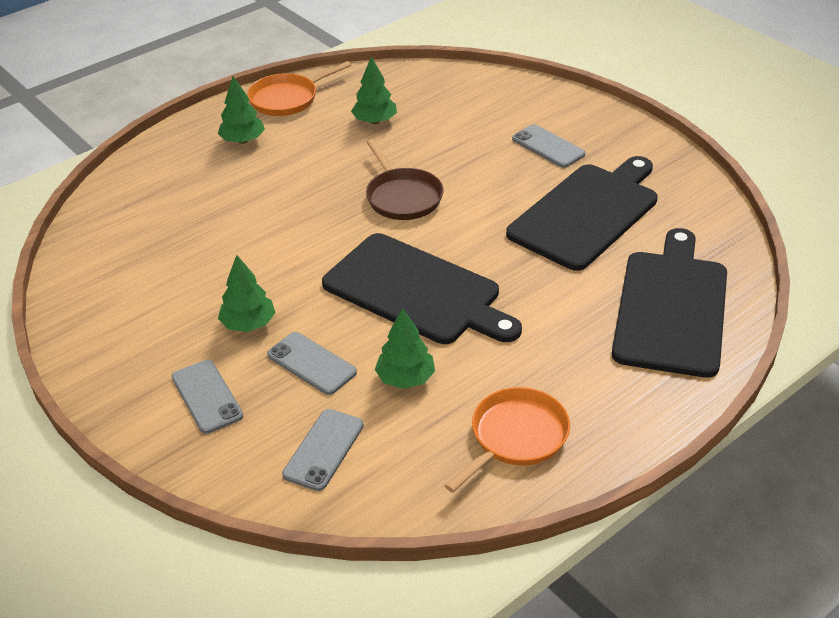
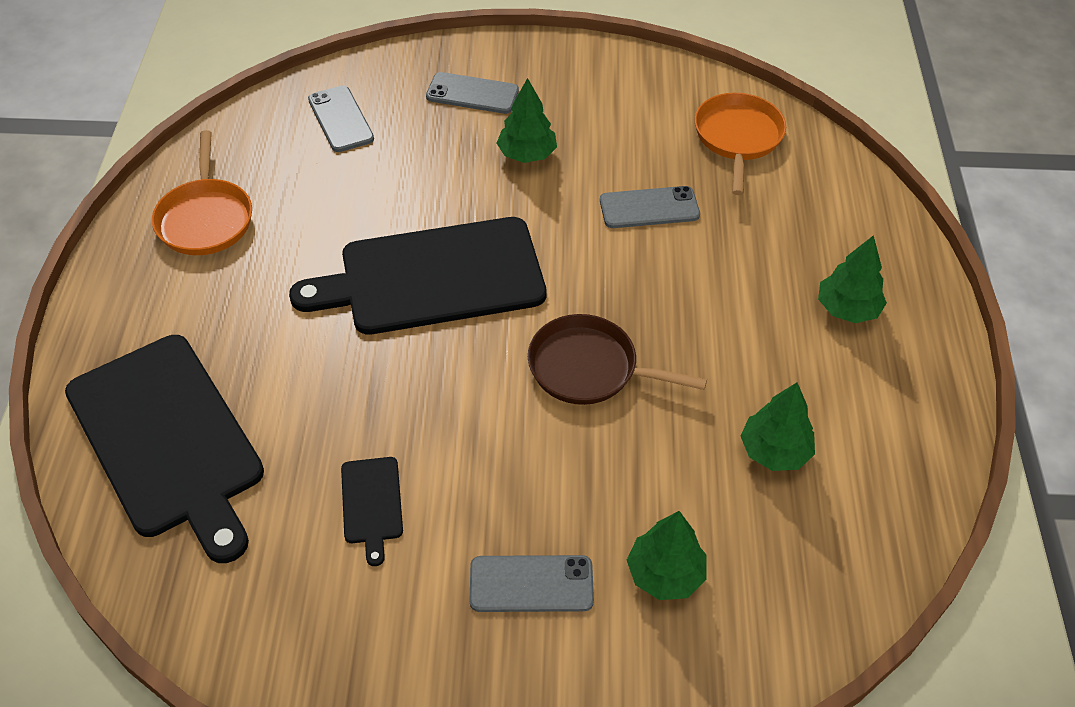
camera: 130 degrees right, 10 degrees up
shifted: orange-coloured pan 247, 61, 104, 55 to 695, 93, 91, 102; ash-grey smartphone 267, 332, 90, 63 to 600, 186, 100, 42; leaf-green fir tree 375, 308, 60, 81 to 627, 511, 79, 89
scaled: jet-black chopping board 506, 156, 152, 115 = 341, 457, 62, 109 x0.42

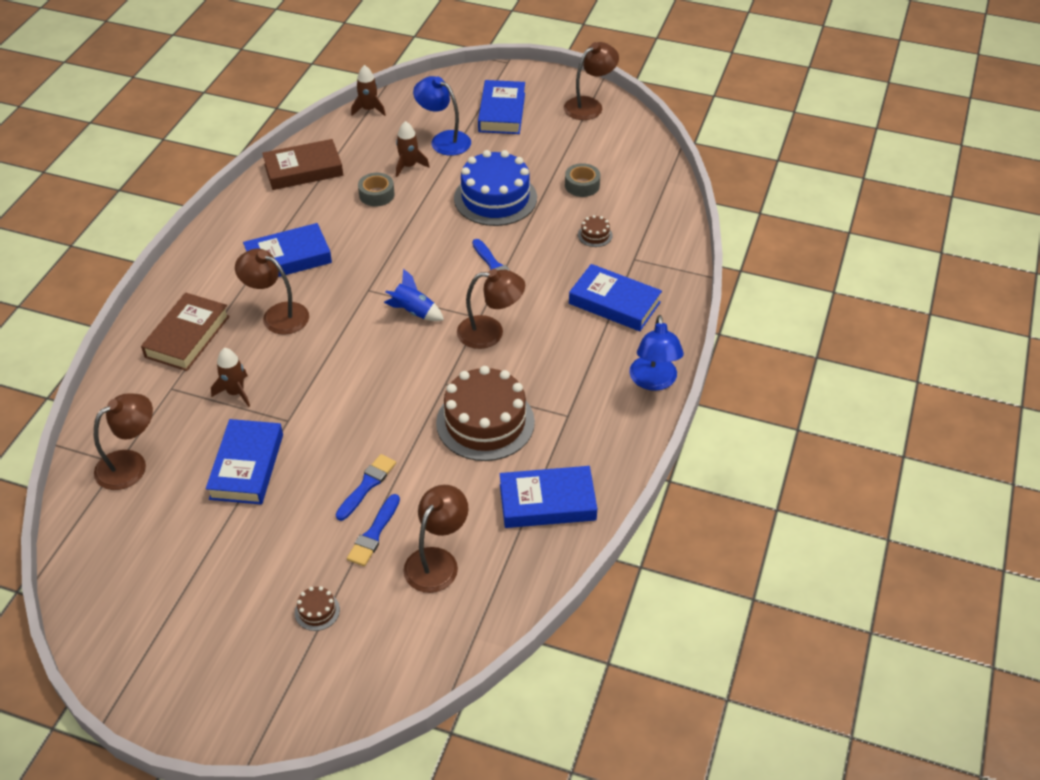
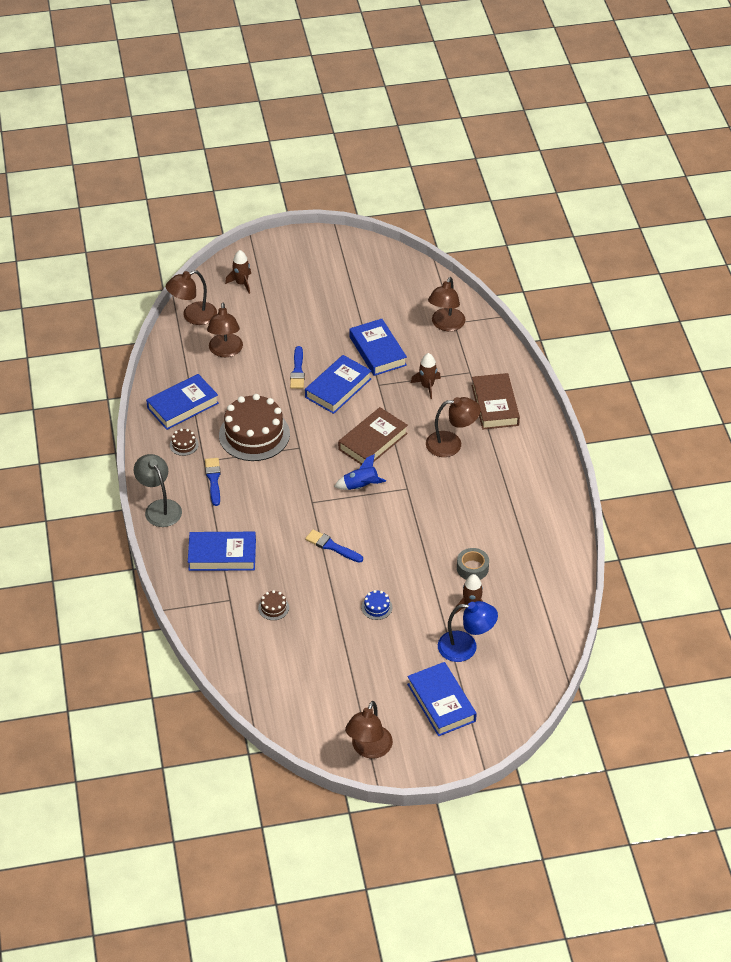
camera: 150 degrees right, 0 degrees up
gone: ash-grey roll of tape 565, 163, 35, 34
shifted: cobalt hardback 243, 223, 89, 54 to 305, 355, 66, 59; russet hardback 262, 139, 81, 51 to 338, 407, 70, 58; russet gateau 295, 586, 45, 45 to 170, 429, 29, 27; cobalt paint brush 347, 494, 53, 72 to 205, 458, 16, 48; russet toy rocket 351, 65, 35, 51 to 225, 250, 26, 44; russet reading lamp 457, 269, 68, 80 to 166, 270, 51, 55
repainted: cobalt reading lamp 629, 315, 55, 76 to ash-grey reading lamp 134, 454, 48, 73
scaled: cobalt gateau 454, 150, 83, 76 = 361, 590, 32, 30 x0.41

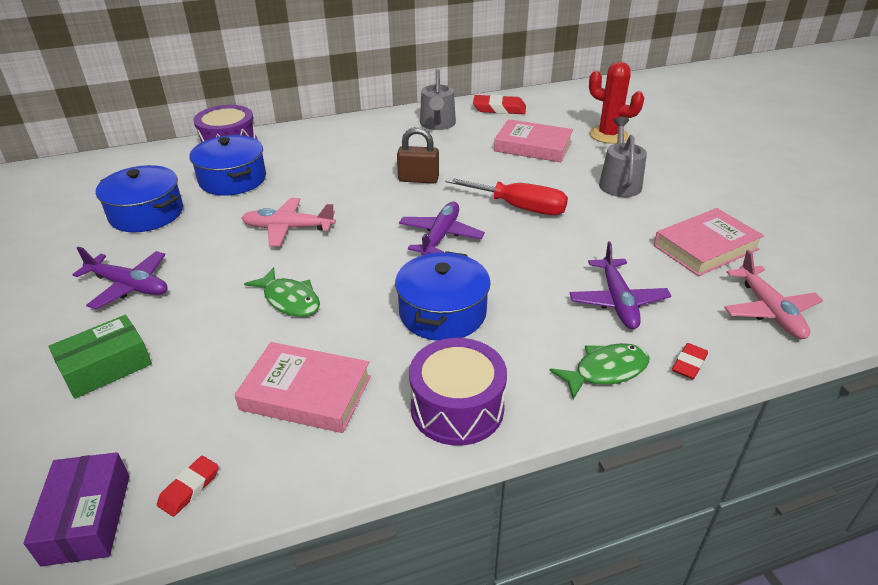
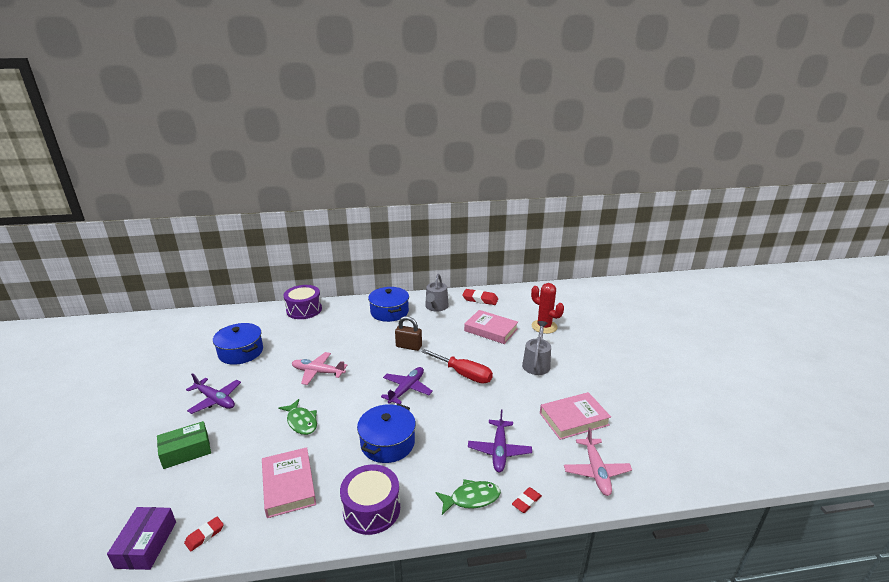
camera: 10 degrees right, 10 degrees down
shifted: cobalt cooking pot 190, 135, 76, 61 to 368, 287, 41, 35
rotated: rosy hardback 235, 342, 136, 91 = 262, 447, 54, 71 45 degrees clockwise

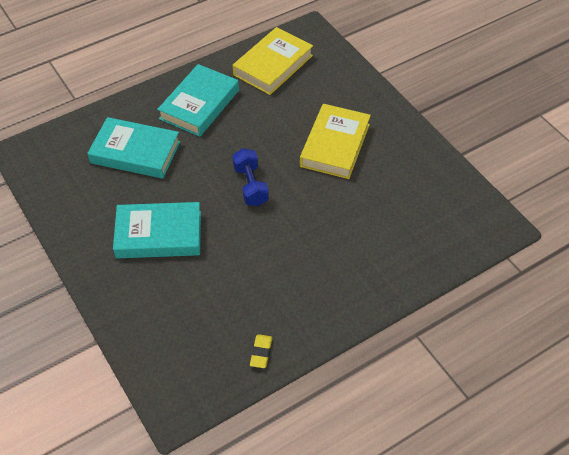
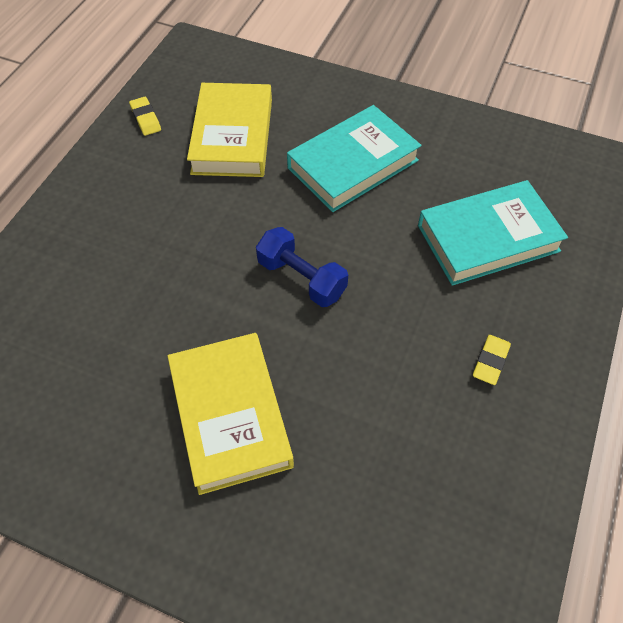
camera: 145 degrees right, 5 degrees up
shifted: yellow hardback 233, 27, 80, 68 to 187, 83, 85, 94
swapped: teal hardback 157, 64, 82, 73 to yellow gum eraser 473, 335, 38, 50

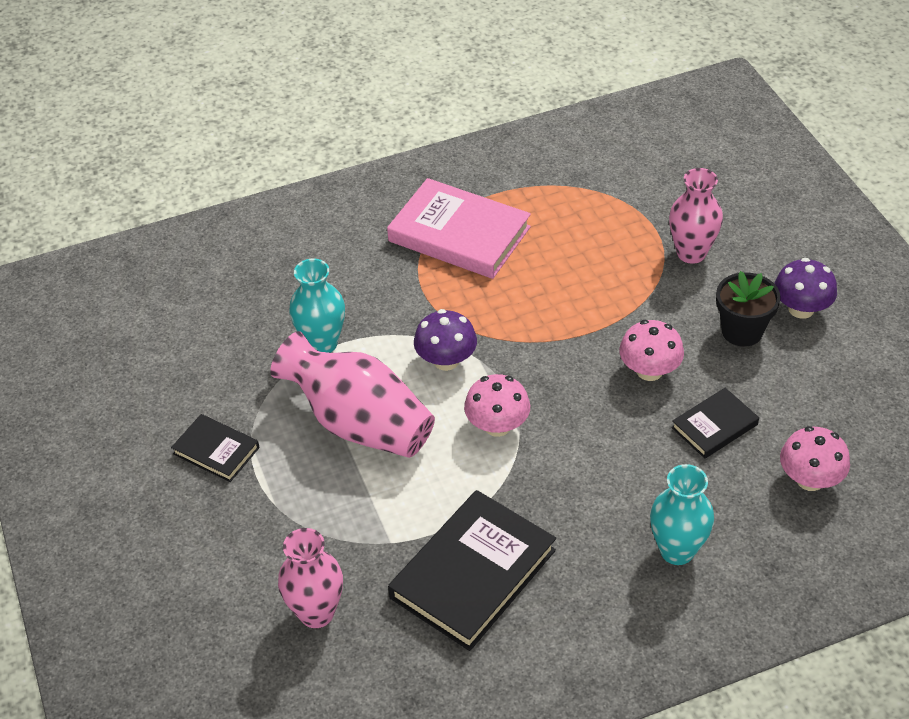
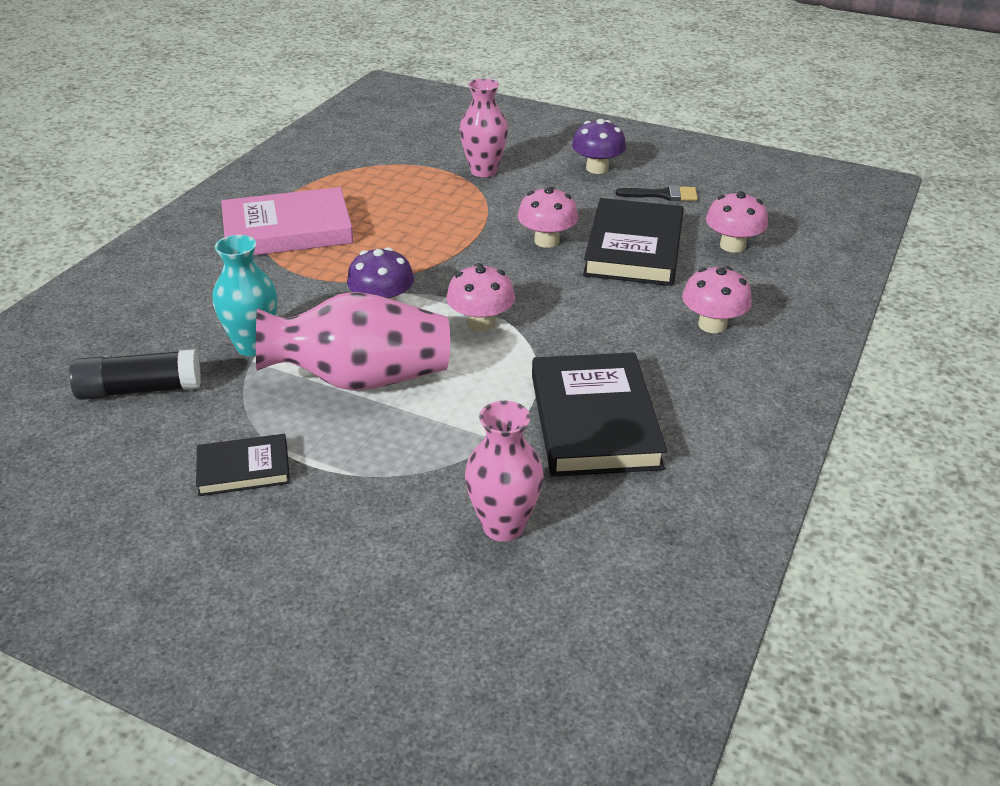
camera: 45 degrees left, 10 degrees down
gone: jet-black potted plant 716, 271, 65, 76
new: jet-black stick of glue 69, 349, 132, 51; jet-black paint brush 615, 185, 83, 16
swapped: teal flower vase 650, 464, 64, 101 to rosy fungus 682, 266, 70, 67
scaled: jet-black hardback 671, 388, 88, 71 = 583, 198, 101, 88 x1.88

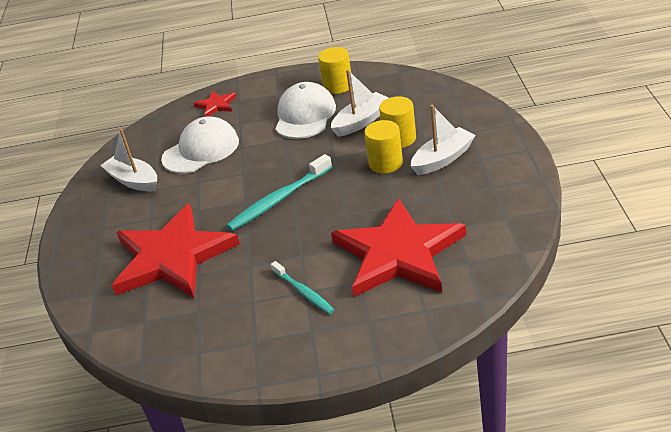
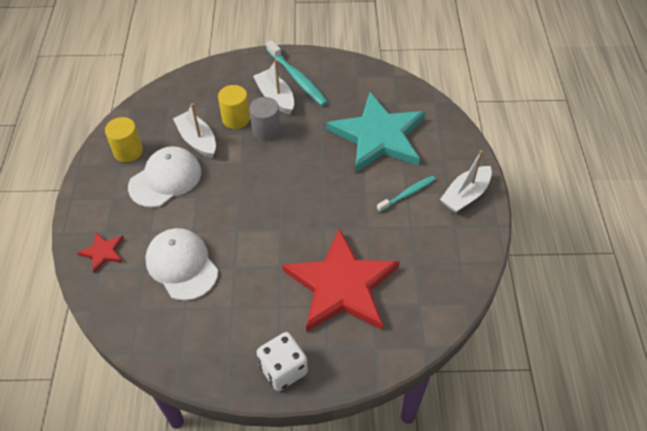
camera: 90 degrees left, 15 degrees up
new: white game die 256, 332, 52, 59
shifted: white sailboat 100, 129, 57, 63 to 440, 150, 52, 63; teal toothbrush 226, 154, 106, 77 to 266, 40, 62, 66
repainted: red star shape 331, 198, 135, 99 to teal star shape 327, 92, 98, 81; yellow solid cylinder 364, 120, 39, 54 to ash-grey solid cylinder 249, 97, 32, 45
rotated: white peaked cap 275, 82, 61, 57 = 128, 146, 73, 62 120 degrees clockwise

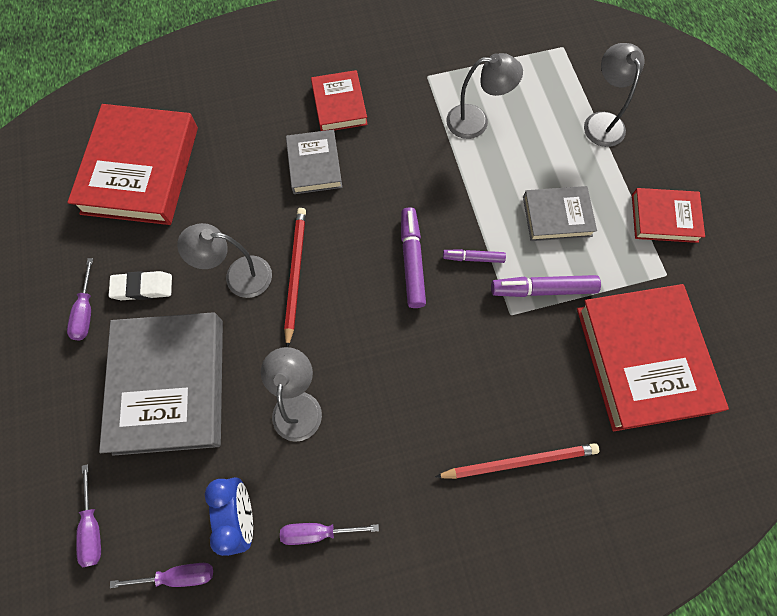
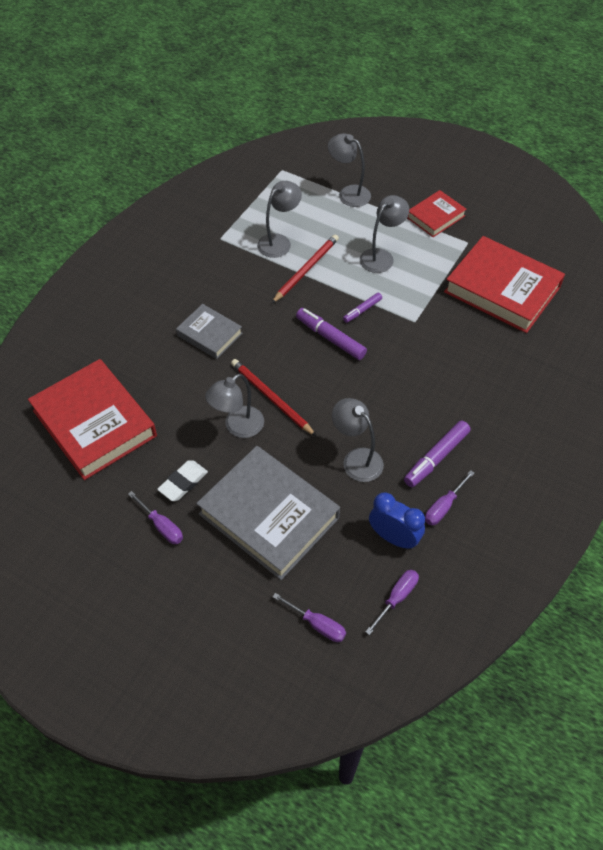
camera: 45 degrees left, 15 degrees down
gone: red hardback 311, 70, 57, 61
shifted: red wooden pencil 435, 443, 164, 36 to 272, 234, 67, 69; royal purple marker 491, 275, 110, 22 to 404, 420, 67, 67
swapped: ash-grey hardback 523, 186, 74, 55 to ash-grey reading lamp 360, 195, 49, 78

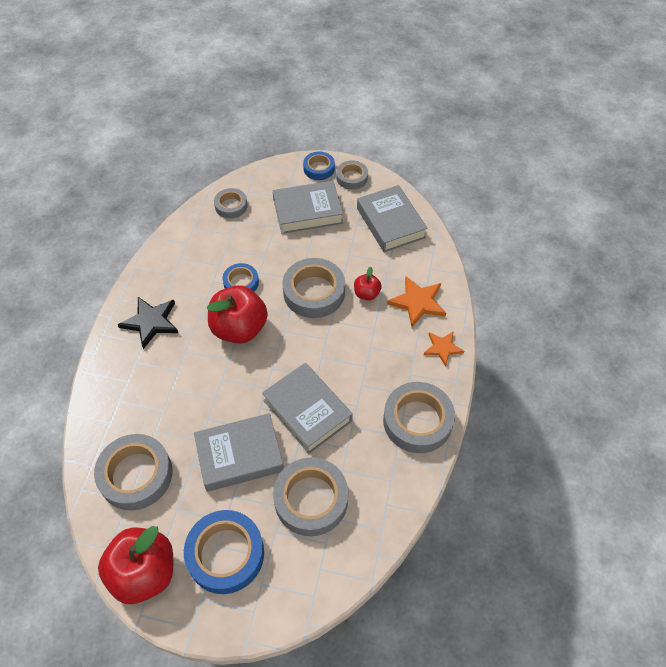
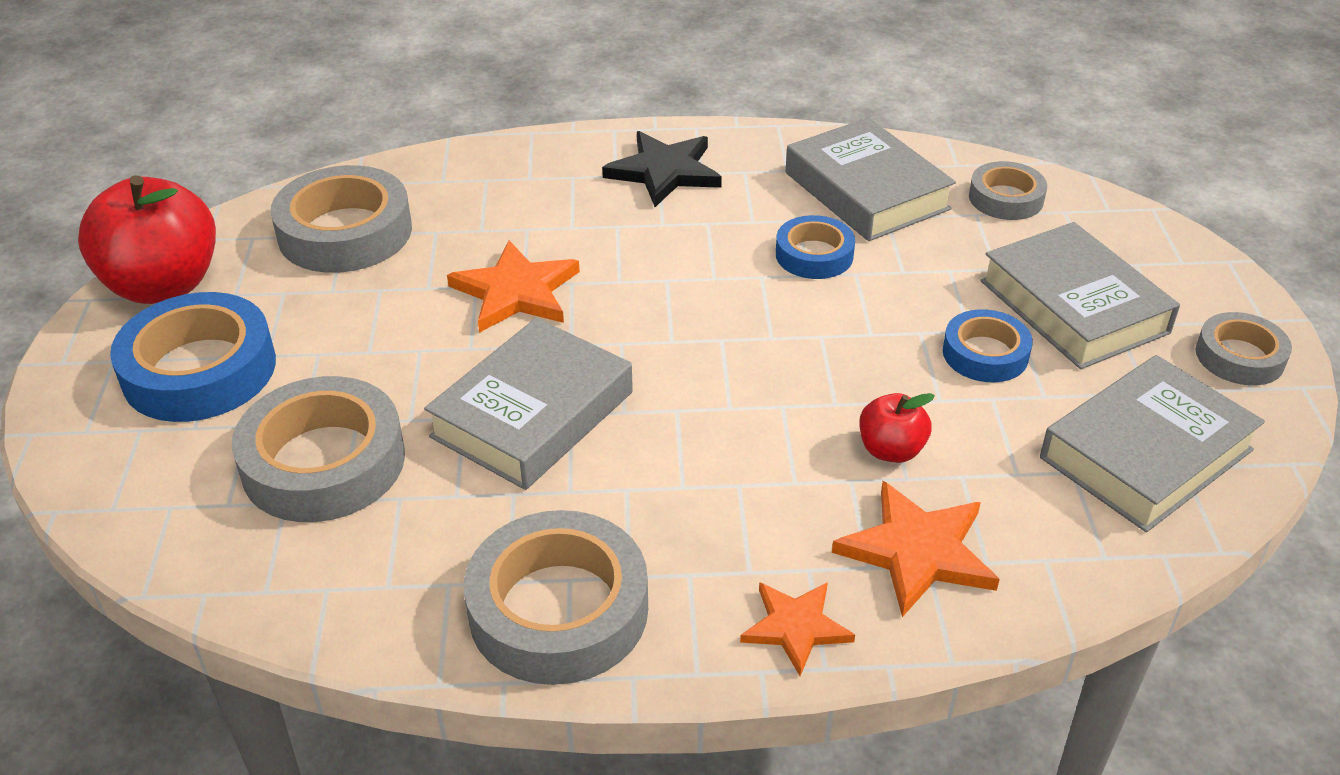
camera: 75 degrees right, 15 degrees down
gone: red apple fruit 207, 285, 61, 59; ash-grey roll of tape 282, 258, 63, 60
new: orange-coloured star shape 447, 240, 133, 93
shifted: ash-grey hardback 194, 413, 90, 79 to 785, 118, 171, 123; cobalt roll of tape 303, 151, 32, 29 to 943, 309, 90, 73

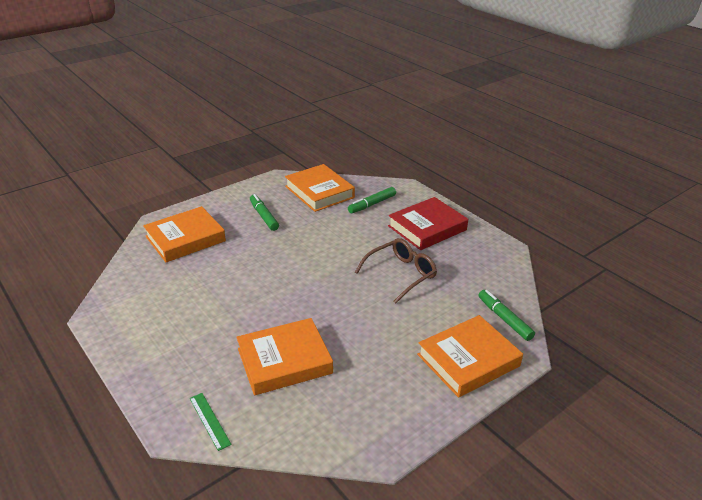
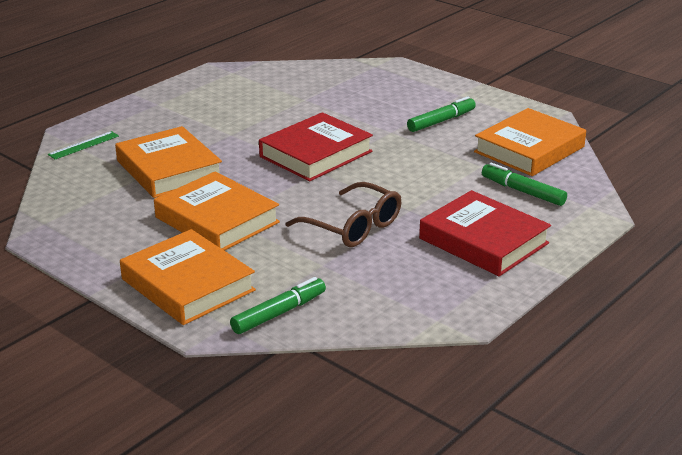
camera: 80 degrees right, 5 degrees down
new: red hardback 259, 112, 114, 70
shifted: orange-coloured hardback 143, 206, 83, 56 to 154, 172, 126, 79

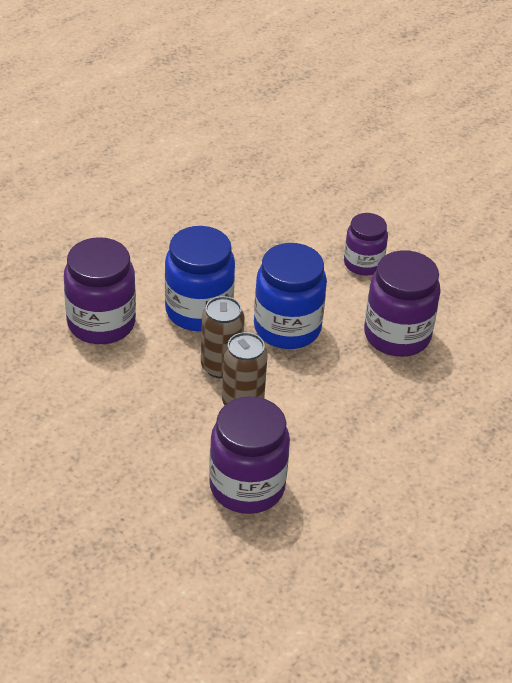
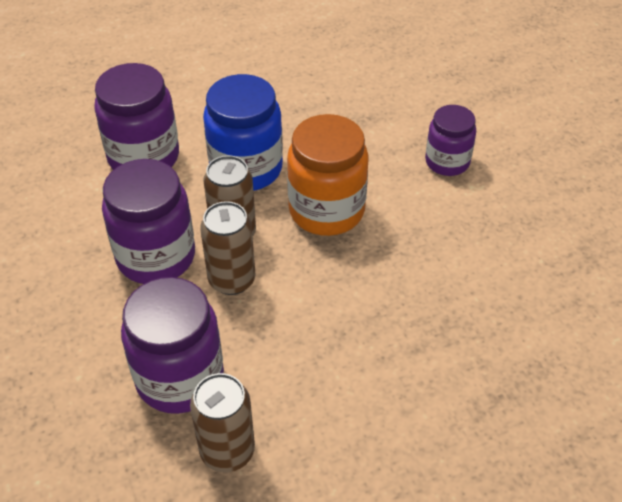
camera: 25 degrees right, 5 degrees up
new: russet soda can 190, 373, 65, 99
shifted: royal purple preserve jar 364, 250, 77, 107 to 102, 159, 93, 125
repainted: cobalt preserve jar 254, 243, 73, 106 to orange-coloured preserve jar 287, 114, 82, 122

